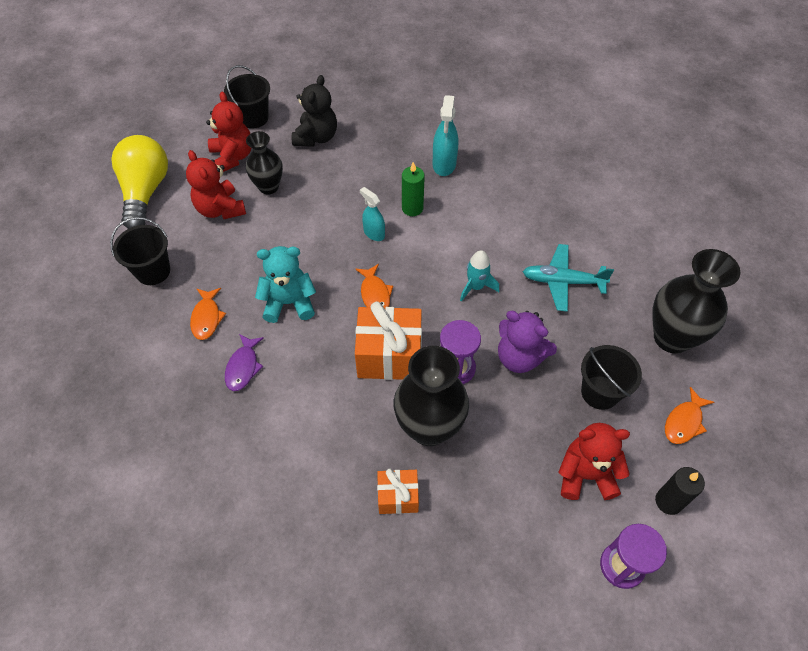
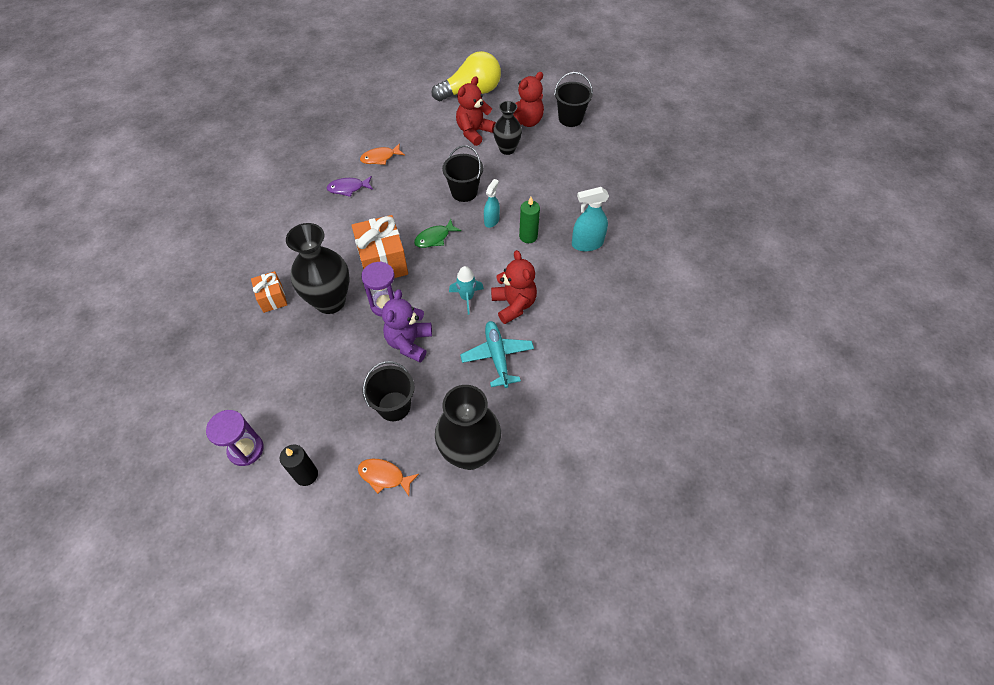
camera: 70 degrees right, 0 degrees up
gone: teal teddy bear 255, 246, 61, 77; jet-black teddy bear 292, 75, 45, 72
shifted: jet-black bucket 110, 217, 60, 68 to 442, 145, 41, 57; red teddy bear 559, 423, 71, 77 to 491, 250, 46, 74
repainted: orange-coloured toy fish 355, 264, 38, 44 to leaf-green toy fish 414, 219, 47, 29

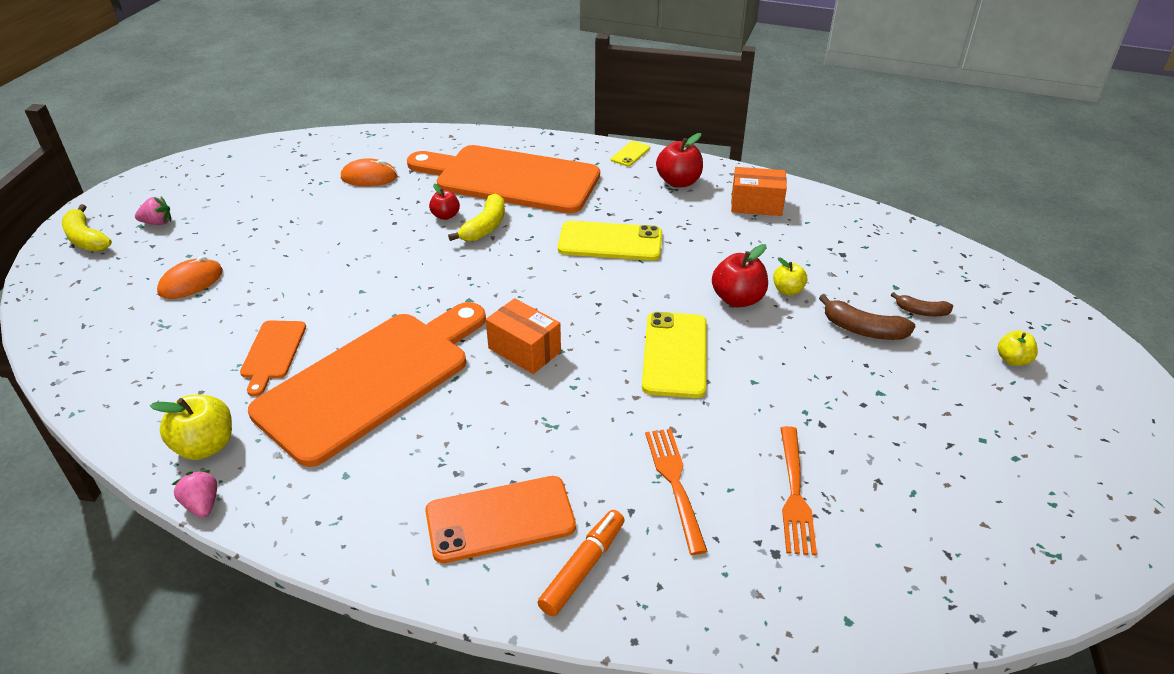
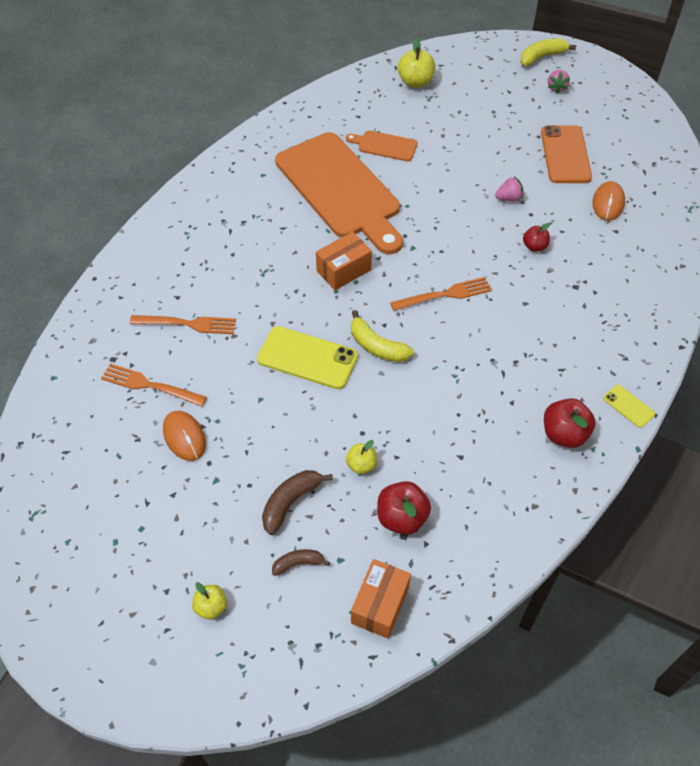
camera: 105 degrees right, 15 degrees up
gone: orange-coloured chopping board 407, 145, 193, 68; orange-coloured marker 538, 510, 87, 106; yellow smartphone 558, 221, 104, 40
new: orange-coloured fork 390, 277, 102, 34
shifted: yellow apple fruit 150, 395, 82, 65 to 398, 37, 37, 51; orange-coloured computer mouse 157, 256, 66, 43 to 163, 411, 43, 50; rosy strawberry 171, 470, 46, 47 to 495, 176, 29, 25; orange-coloured smartphone 425, 476, 151, 87 to 541, 125, 51, 58; yellow banana 448, 194, 57, 47 to 351, 310, 63, 52; red apple fruit 712, 244, 56, 64 to 377, 481, 54, 54; orange-coloured parcel 731, 167, 56, 49 to 351, 559, 60, 80
rotated: russet banana 891, 292, 62, 24 = 272, 549, 58, 27 45 degrees clockwise

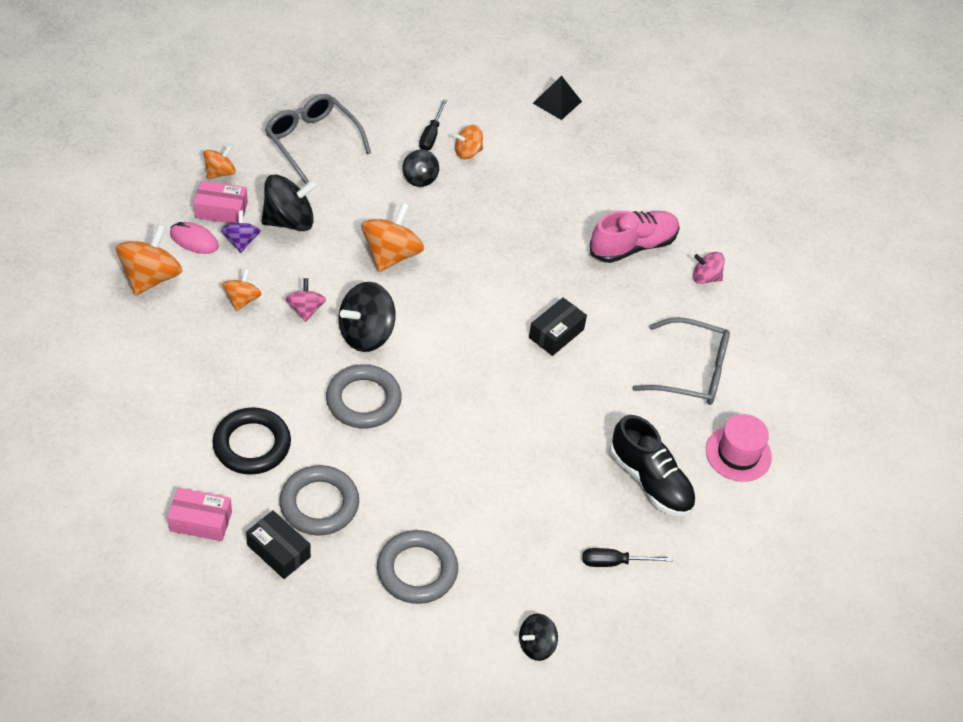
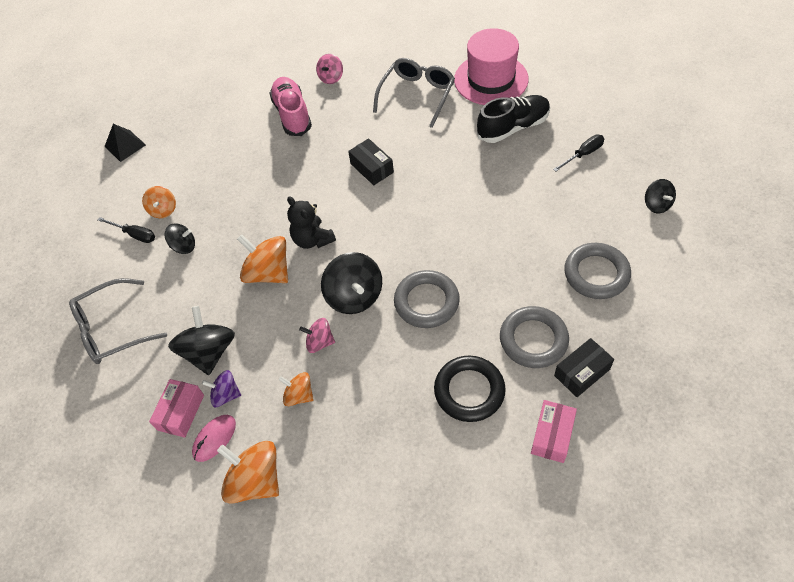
camera: 70 degrees left, 5 degrees up
gone: orange-coloured spinning top 203, 145, 33, 34
new: jet-black teddy bear 287, 196, 49, 53
rotated: jet-black hand screwdriver 583, 548, 89, 19 = 553, 135, 51, 36 135 degrees counterclockwise
scaled: rosy top hat 706, 414, 66, 68 = 454, 28, 75, 77 x1.57

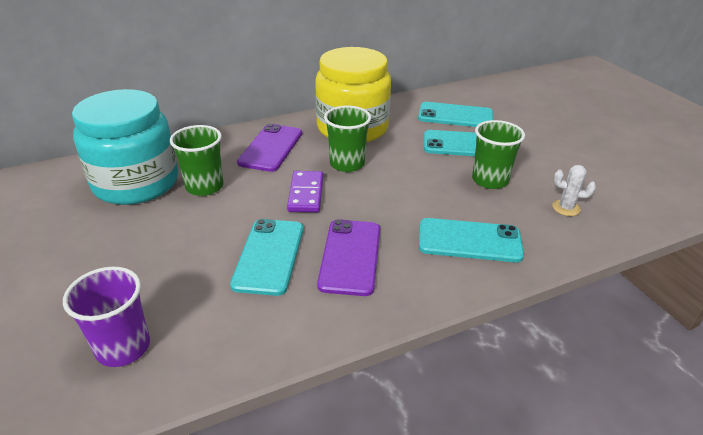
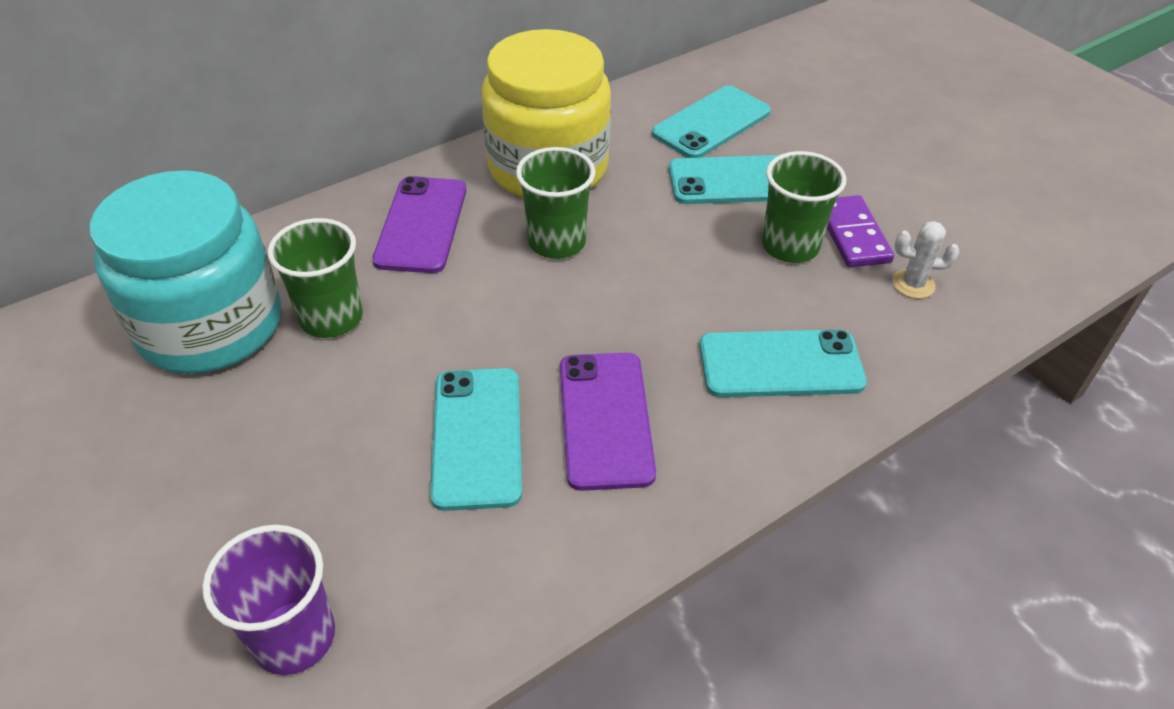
camera: 10 degrees left, 10 degrees up
shifted: royal purple domino piece 287, 171, 36, 41 to 827, 195, 67, 72
rotated: teal smartphone 418, 102, 75, 25 = 652, 85, 119, 73 45 degrees counterclockwise

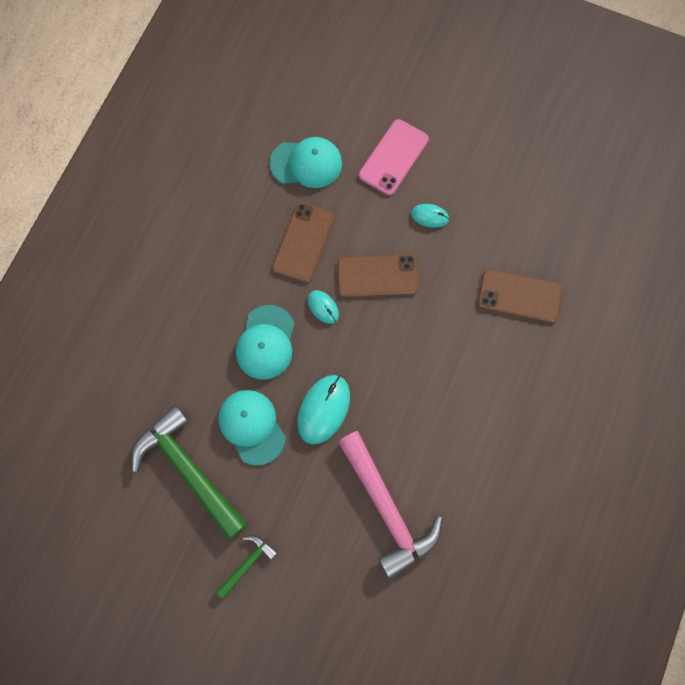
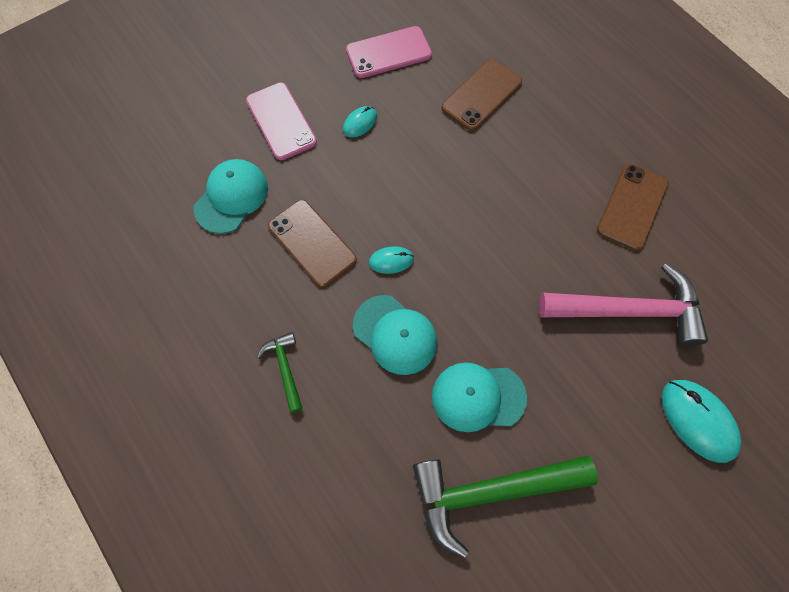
camera: 60 degrees left, 5 degrees down
new: rosy smartphone 346, 26, 86, 52
shifted: leaf-green carpenter's hammer 216, 535, 62, 64 to 257, 332, 46, 81; teal computer mouse 297, 375, 53, 70 to 662, 380, 79, 83; russet smartphone 337, 254, 82, 44 to 597, 164, 72, 87

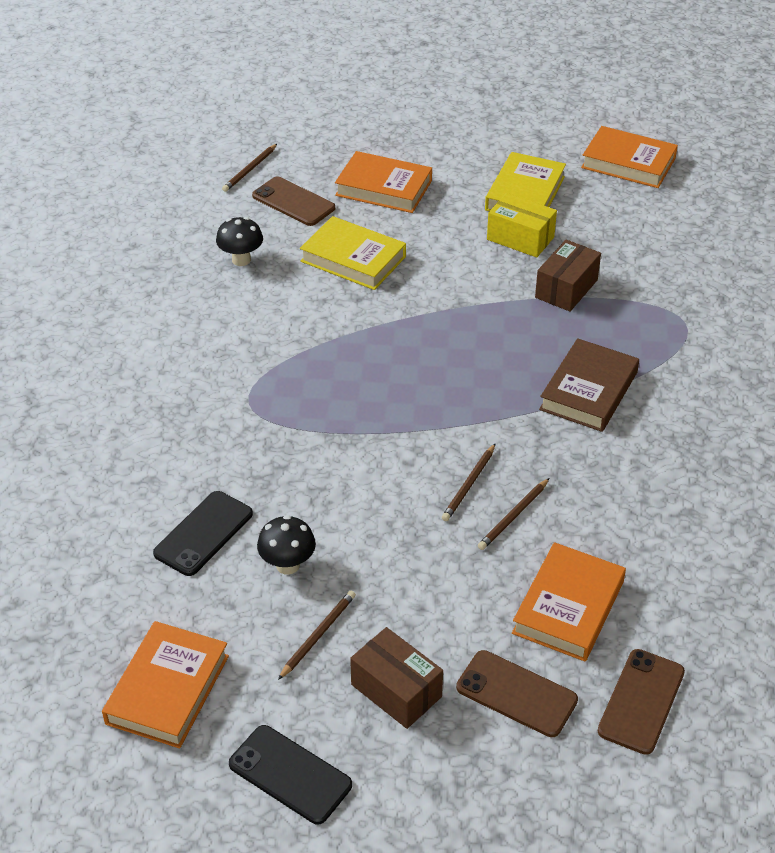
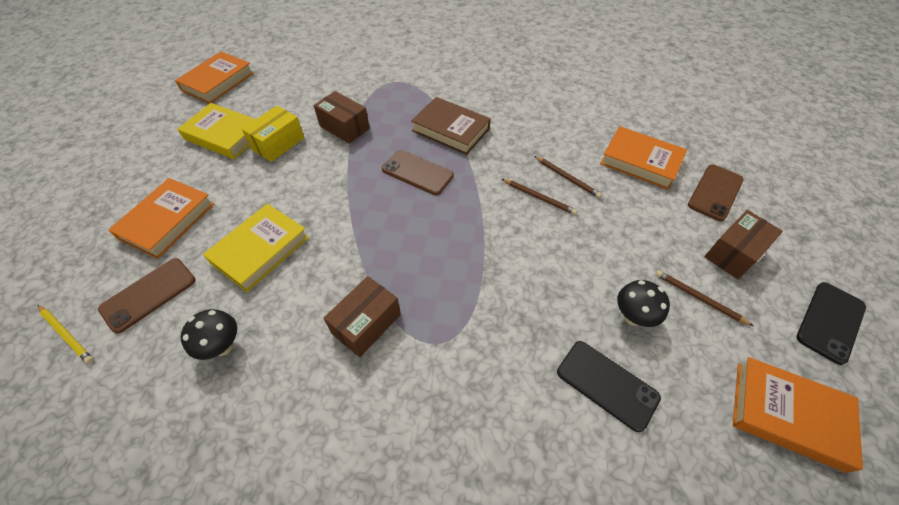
camera: 85 degrees left, 10 degrees up
new: russet parcel 323, 276, 78, 81
shifted: russet smartphone 598, 649, 87, 106 to 382, 150, 72, 45
repainted: russet wooden pencil 222, 144, 55, 48 to yellow wooden pencil 38, 305, 56, 59

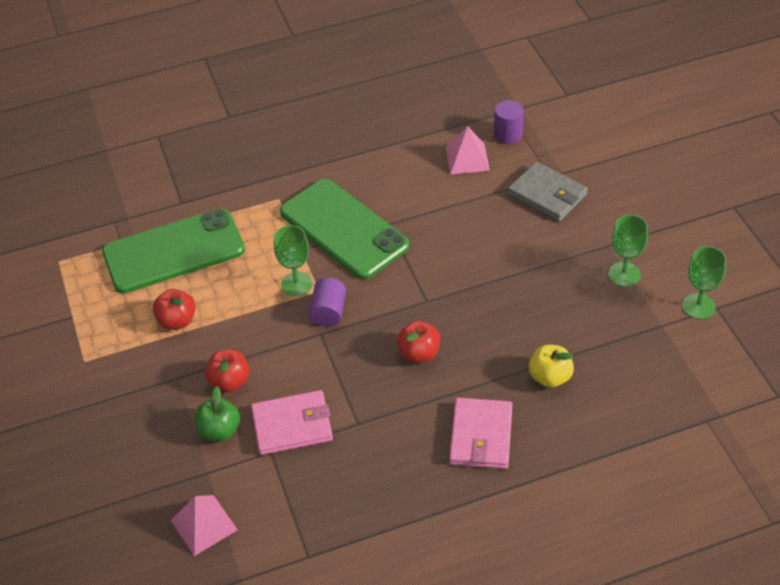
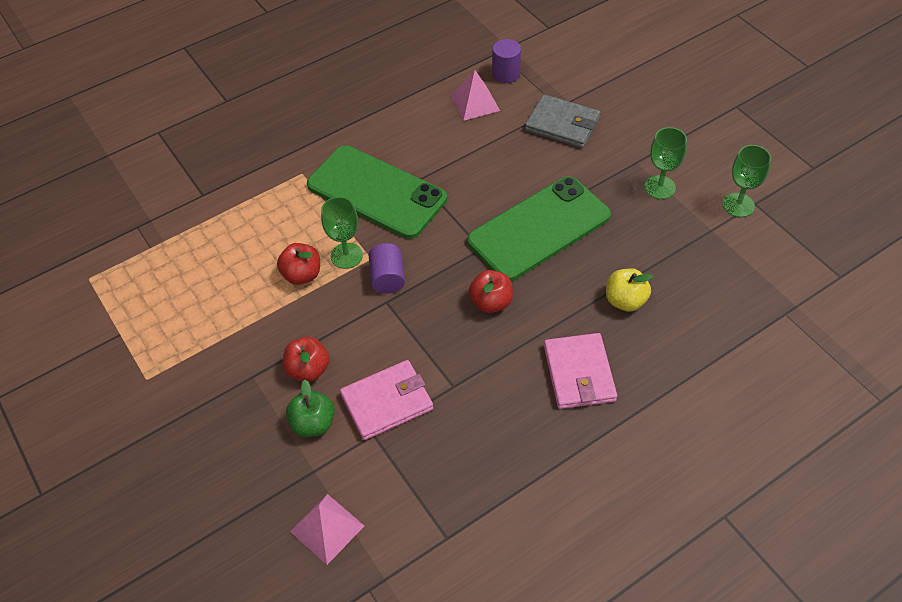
camera: 15 degrees left, 5 degrees up
shifted: leaf-green smartphone 102, 208, 143, 85 to 467, 176, 144, 105; red apple fruit 153, 289, 43, 41 to 277, 243, 43, 42

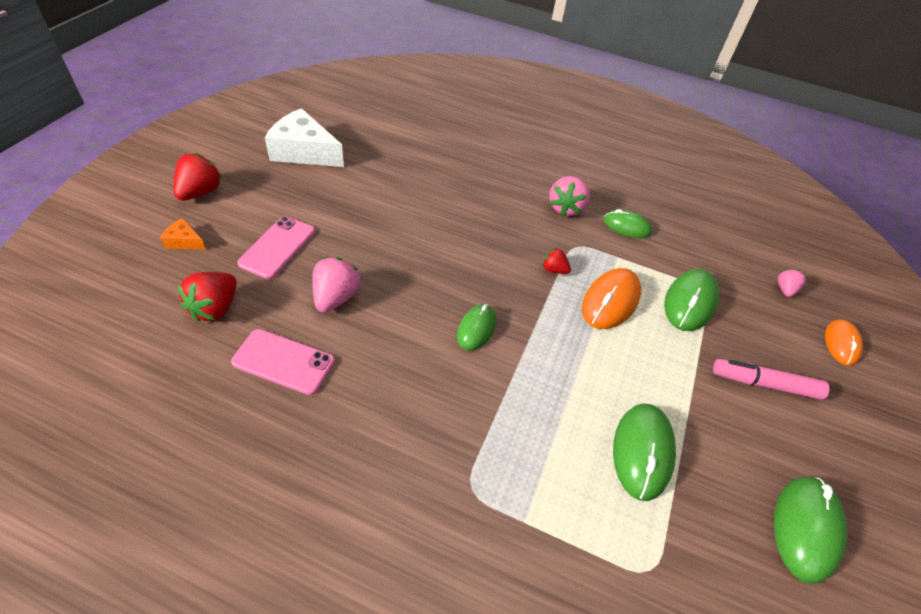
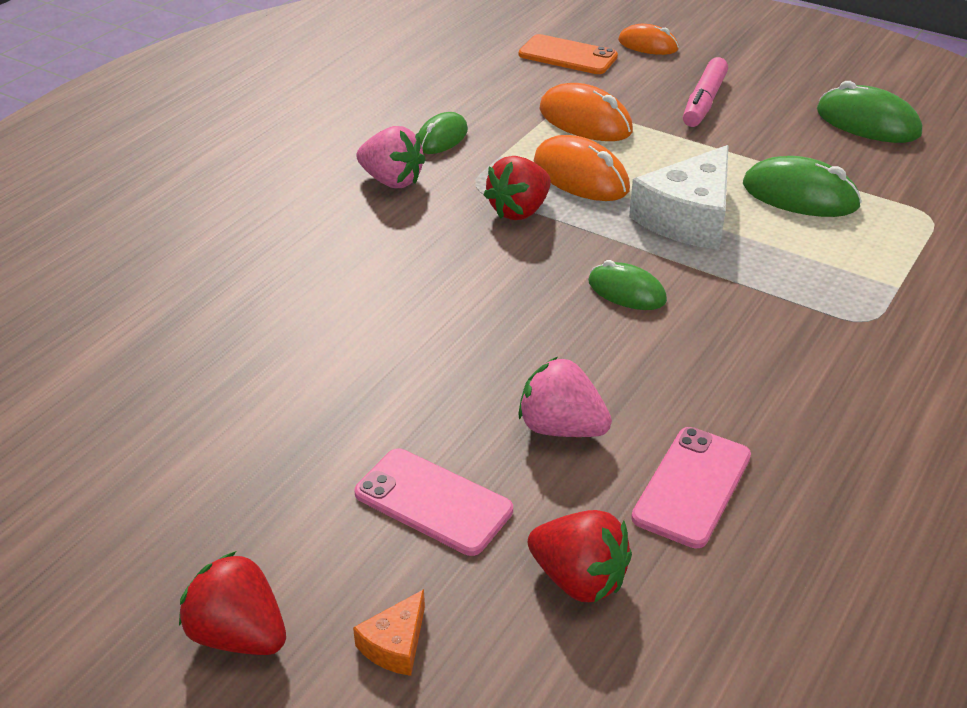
camera: 75 degrees left, 10 degrees down
shifted: white cheese 265, 108, 79, 59 to 629, 145, 100, 105
swapped: rosy strawberry 778, 269, 28, 28 to orange-coloured smartphone 519, 34, 99, 40
repainted: leaf-green computer mouse 664, 269, 55, 62 to orange-coloured computer mouse 539, 83, 94, 58
scaled: red strawberry 542, 248, 29, 26 = 484, 156, 67, 64 x1.76

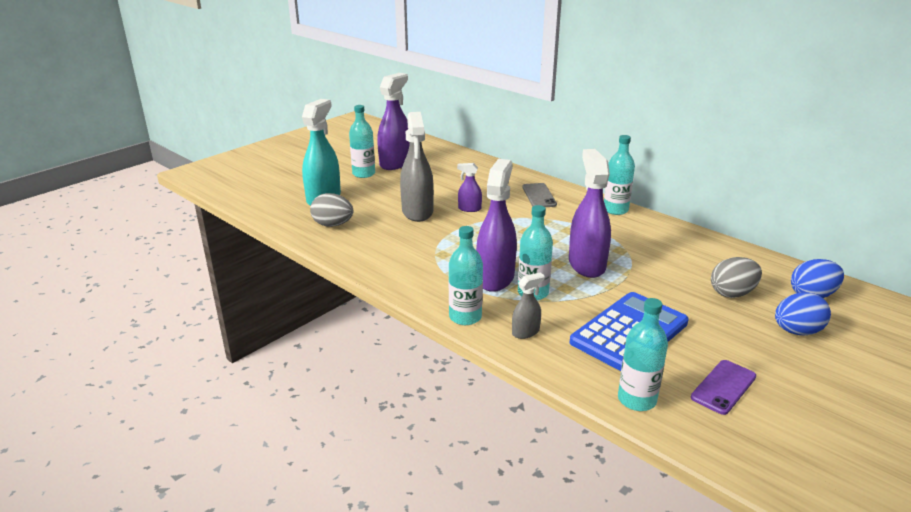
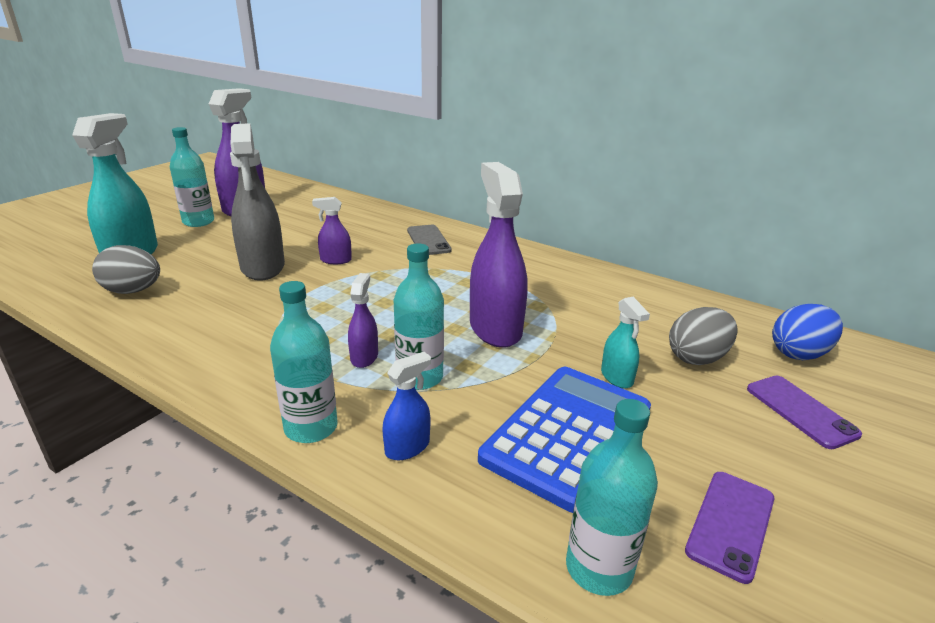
camera: 10 degrees left, 0 degrees up
gone: teal bottle 604, 135, 31, 80
new: teal sprayer 601, 297, 49, 92
swapped: cobalt egg shape 775, 292, 56, 44 to royal purple smartphone 747, 376, 115, 73
repainted: ash-grey sprayer 512, 272, 33, 67 to cobalt sprayer 382, 352, 49, 109
scaled: royal purple sprayer 476, 159, 41, 133 = 348, 273, 30, 95 x0.49

